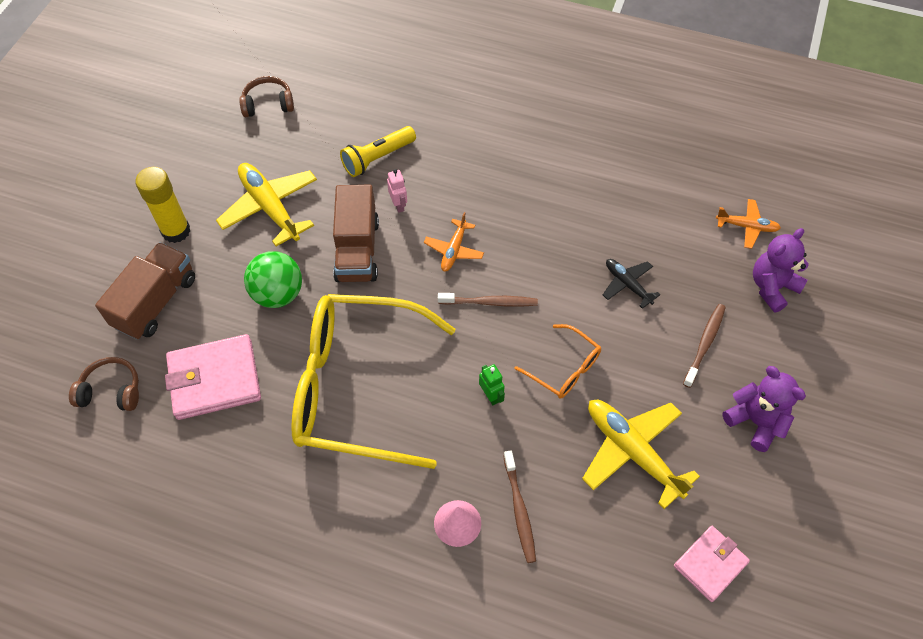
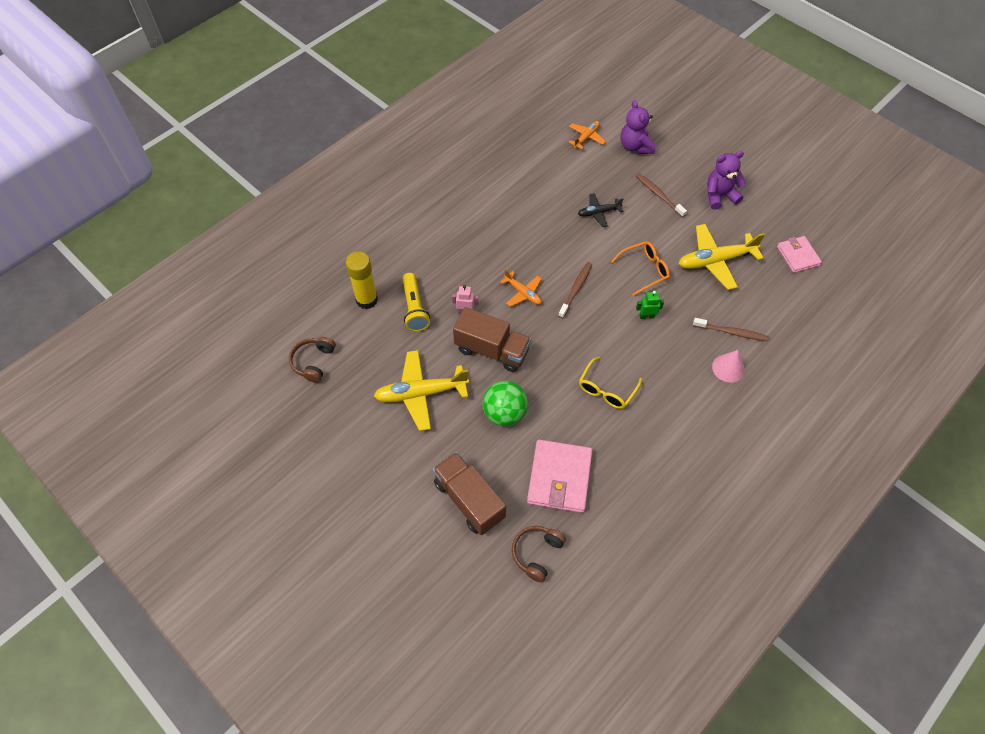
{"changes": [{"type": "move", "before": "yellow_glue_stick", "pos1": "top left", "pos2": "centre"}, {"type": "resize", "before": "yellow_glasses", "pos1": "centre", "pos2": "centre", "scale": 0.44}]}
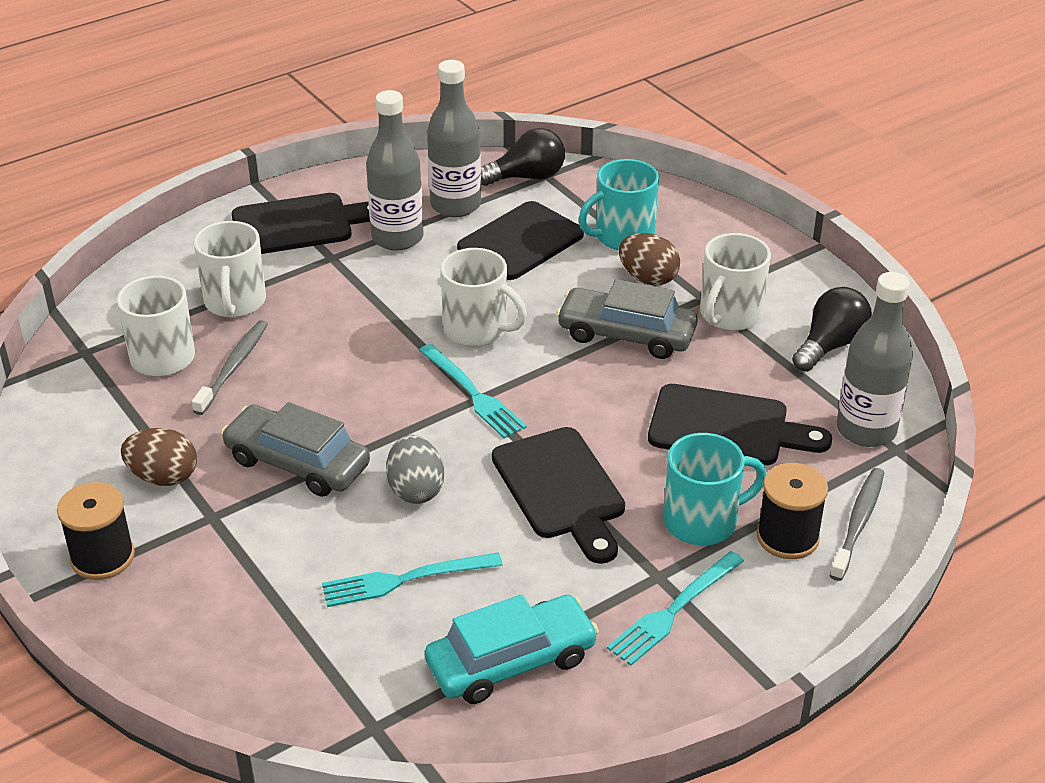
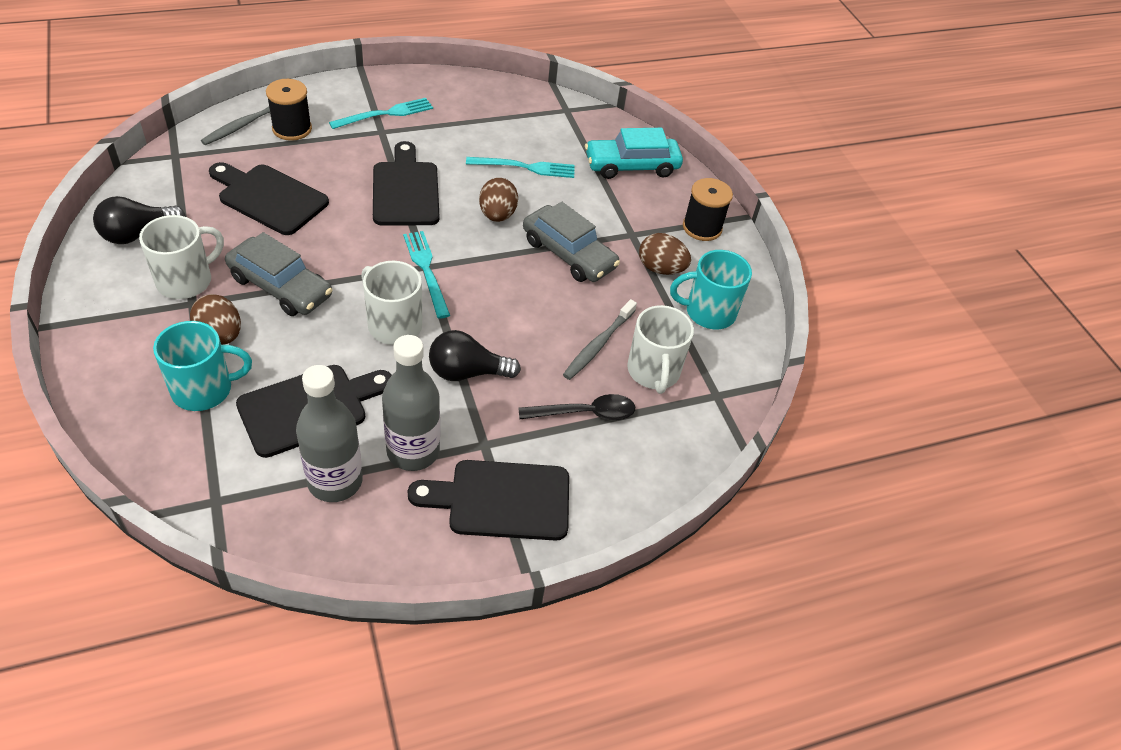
{"changes": [{"type": "move", "before": "black_light_bulb (1st from left in the first image)", "after": "black_light_bulb (2nd from left)", "pos1": "top centre", "pos2": "centre"}, {"type": "replace", "before": "white_mug (2nd from left)", "after": "black_spoon", "pos1": "middle left", "pos2": "centre"}, {"type": "delete", "before": "grey_bottle (3rd from left)", "pos1": "middle right"}, {"type": "move", "before": "turquoise_mug (2nd from left)", "pos1": "middle right", "pos2": "centre"}, {"type": "recolor", "before": "grey_egg", "after": "brown_egg (2nd from left)", "pos1": "centre", "pos2": "top centre"}, {"type": "move", "before": "turquoise_car", "pos1": "bottom centre", "pos2": "top centre"}]}
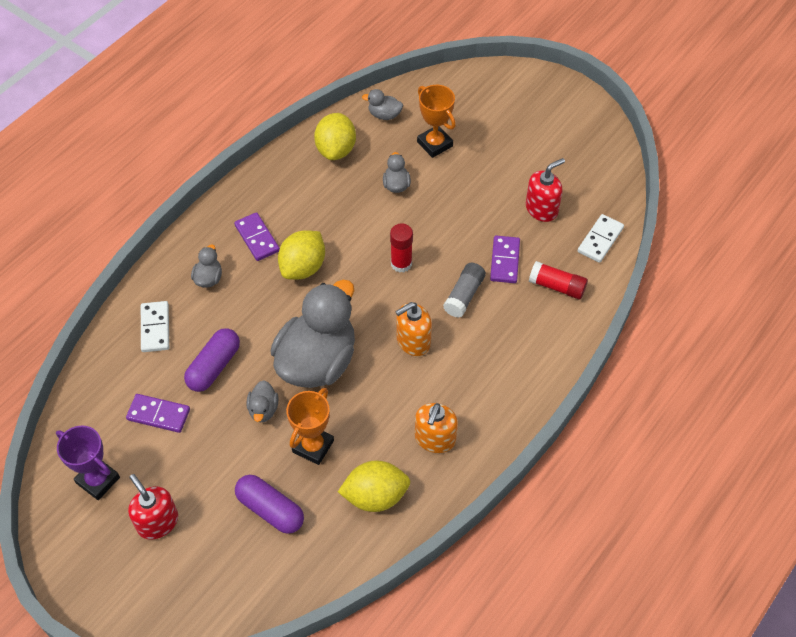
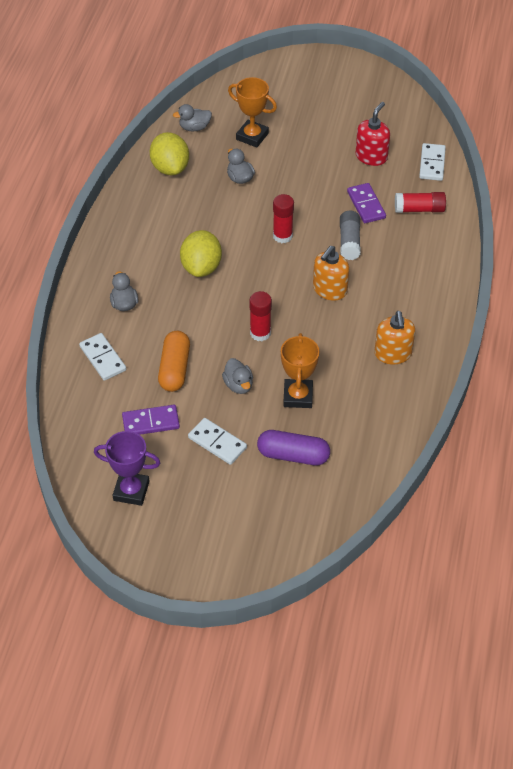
{"changes": [{"type": "delete", "before": "purple_domino (2nd from left)", "pos1": "middle left"}, {"type": "replace", "before": "grey_duck (3rd from left)", "after": "red_glue_stick (1st from left)", "pos1": "centre", "pos2": "centre"}, {"type": "recolor", "before": "purple_capsule (1st from left)", "after": "orange_capsule", "pos1": "middle left", "pos2": "centre"}, {"type": "delete", "before": "yellow_lemon (3rd from left)", "pos1": "bottom centre"}, {"type": "delete", "before": "red_soap_dispenser (1st from left)", "pos1": "bottom left"}, {"type": "insert", "after": "white_domino (2nd from left)", "pos2": "centre"}]}
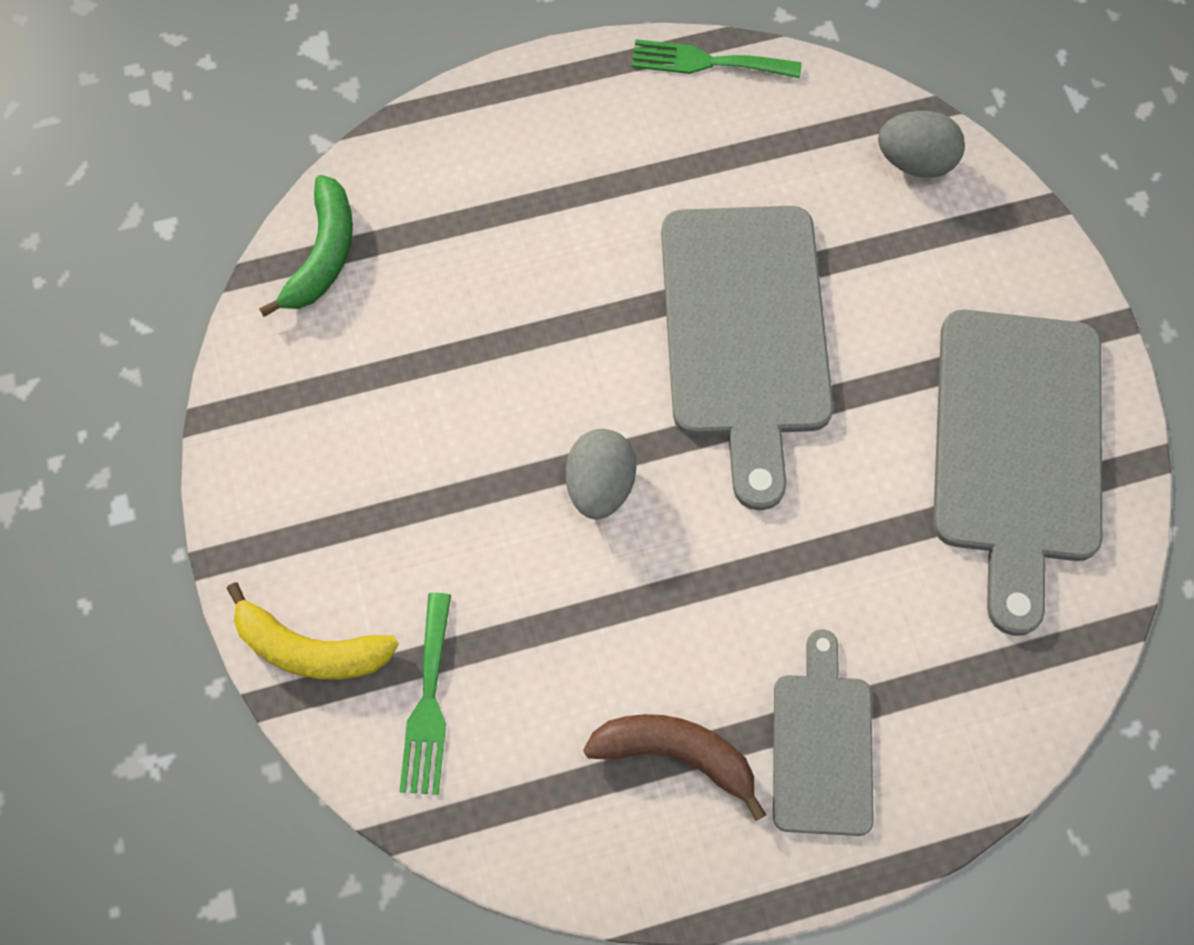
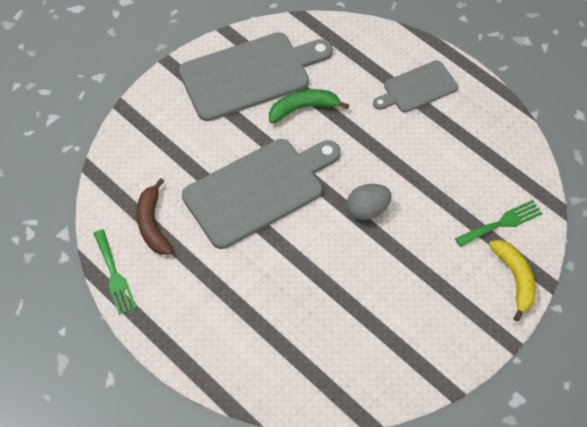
{"changes": [{"type": "delete", "before": "grey_egg (2nd from left)", "pos1": "top right"}, {"type": "move", "before": "green_banana", "pos1": "top left", "pos2": "top centre"}, {"type": "move", "before": "brown_banana", "pos1": "bottom centre", "pos2": "middle left"}]}
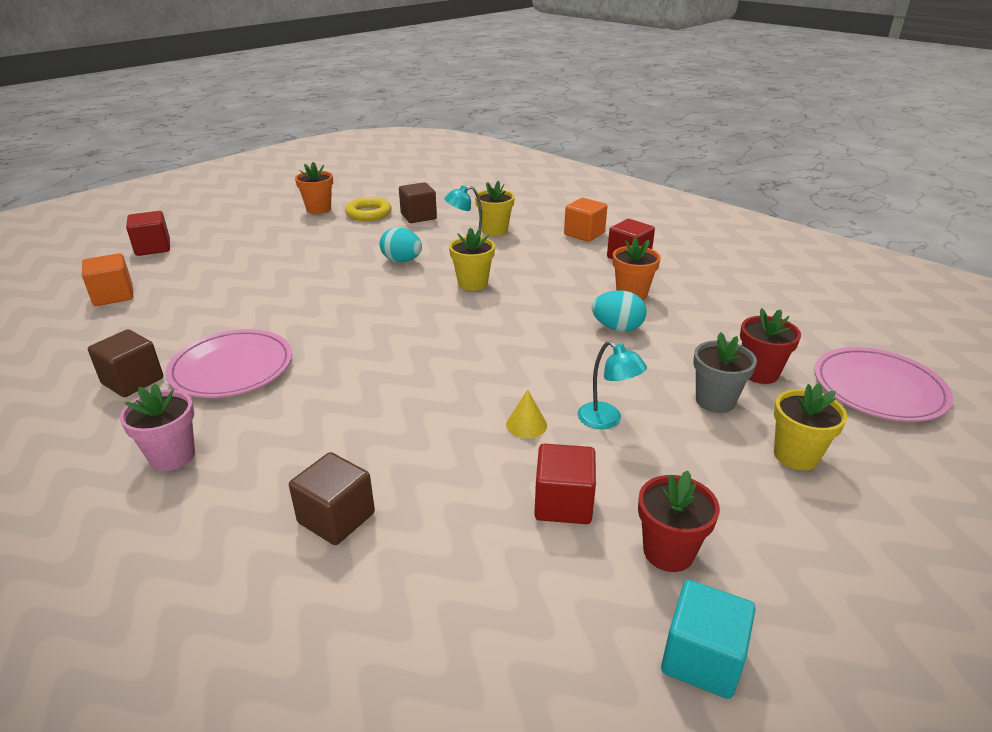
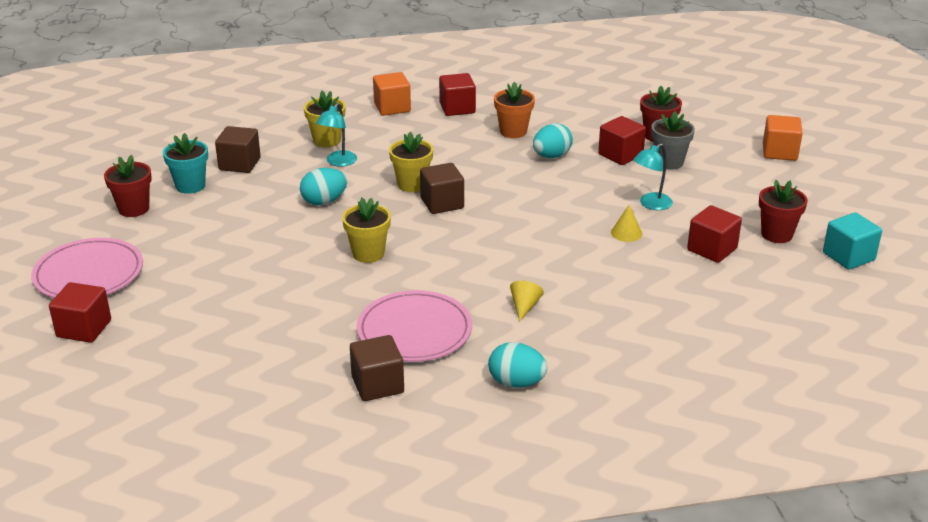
{"changes": [{"type": "recolor", "before": "orange_flower_pot (1st from left)", "after": "red_flower_pot (1st from left)", "pos1": "top left", "pos2": "middle left"}, {"type": "replace", "before": "yellow_ring", "after": "turquoise_flower_pot", "pos1": "top centre", "pos2": "top left"}, {"type": "move", "before": "orange_cube (1st from left in the first image)", "after": "orange_cube (2nd from left)", "pos1": "middle left", "pos2": "top right"}, {"type": "rotate", "before": "turquoise_lamp (2nd from left)", "pos1": "centre", "pos2": "middle right", "turn": 150}, {"type": "move", "before": "pink_plate (2nd from left in the first image)", "after": "pink_plate (1st from left)", "pos1": "middle right", "pos2": "middle left"}, {"type": "replace", "before": "pink_flower_pot", "after": "turquoise_egg (2nd from left)", "pos1": "middle left", "pos2": "bottom centre"}, {"type": "move", "before": "yellow_flower_pot (3rd from left in the first image)", "after": "yellow_flower_pot (2nd from left)", "pos1": "middle right", "pos2": "centre"}, {"type": "move", "before": "brown_cube (2nd from left in the first image)", "after": "brown_cube (3rd from left)", "pos1": "bottom centre", "pos2": "centre"}, {"type": "insert", "after": "red_cube (3rd from left)", "pos2": "top right"}, {"type": "insert", "after": "yellow_cone (1st from left)", "pos2": "centre"}]}
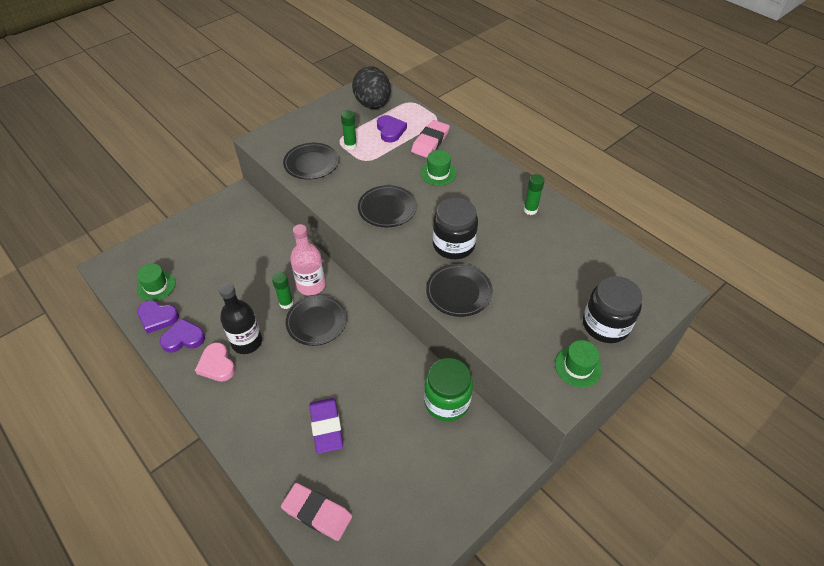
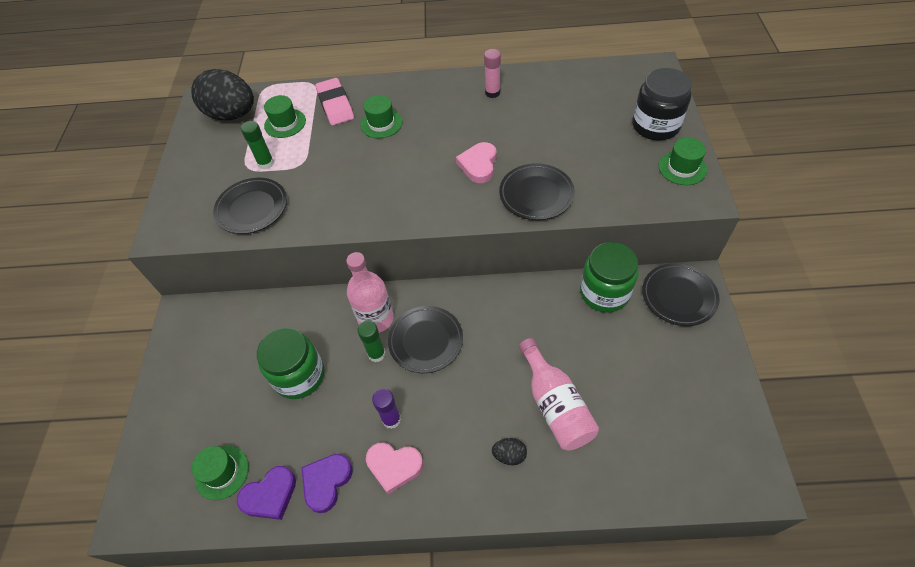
{"changes": [{"type": "replace", "before": "purple_heart (3rd from left)", "after": "green_hat (2nd from left)", "pos1": "top centre", "pos2": "top left"}, {"type": "recolor", "before": "green_glue_stick (3rd from left)", "after": "pink_glue_stick", "pos1": "centre", "pos2": "top centre"}, {"type": "move", "before": "black_plate (3rd from left in the first image)", "after": "black_plate (4th from left)", "pos1": "centre", "pos2": "middle right"}, {"type": "replace", "before": "black_jar (1st from left)", "after": "pink_heart (2nd from left)", "pos1": "centre", "pos2": "top centre"}, {"type": "replace", "before": "black_bottle", "after": "purple_glue_stick", "pos1": "middle left", "pos2": "bottom centre"}, {"type": "replace", "before": "purple_eraser", "after": "pink_bottle (2nd from left)", "pos1": "bottom centre", "pos2": "bottom centre"}, {"type": "delete", "before": "pink_eraser (1st from left)", "pos1": "bottom centre"}, {"type": "insert", "after": "green_jar (1st from left)", "pos2": "middle left"}, {"type": "insert", "after": "black_egg (2nd from left)", "pos2": "bottom centre"}]}
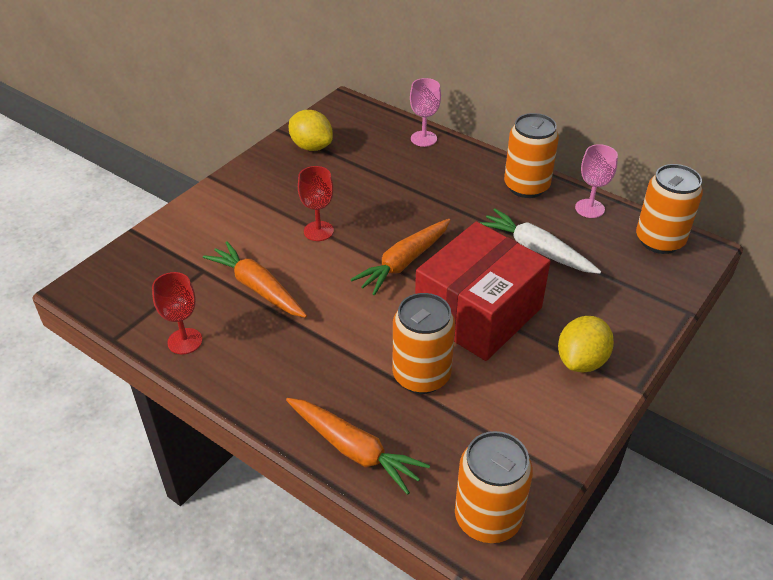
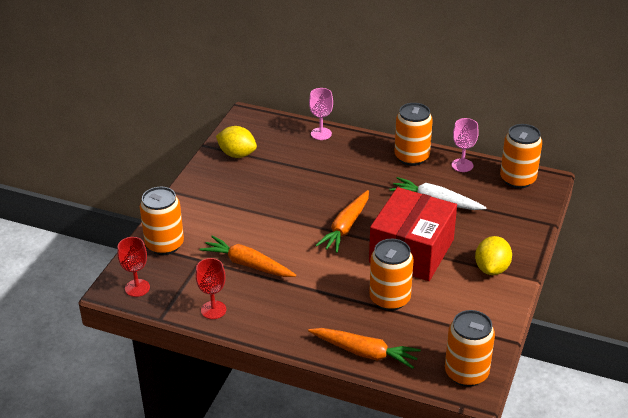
{"changes": [{"type": "move", "before": "red_goblet (2nd from left in the first image)", "after": "red_goblet (1st from left)", "pos1": "centre", "pos2": "middle left"}, {"type": "insert", "after": "orange_can (1st from left)", "pos2": "middle left"}]}
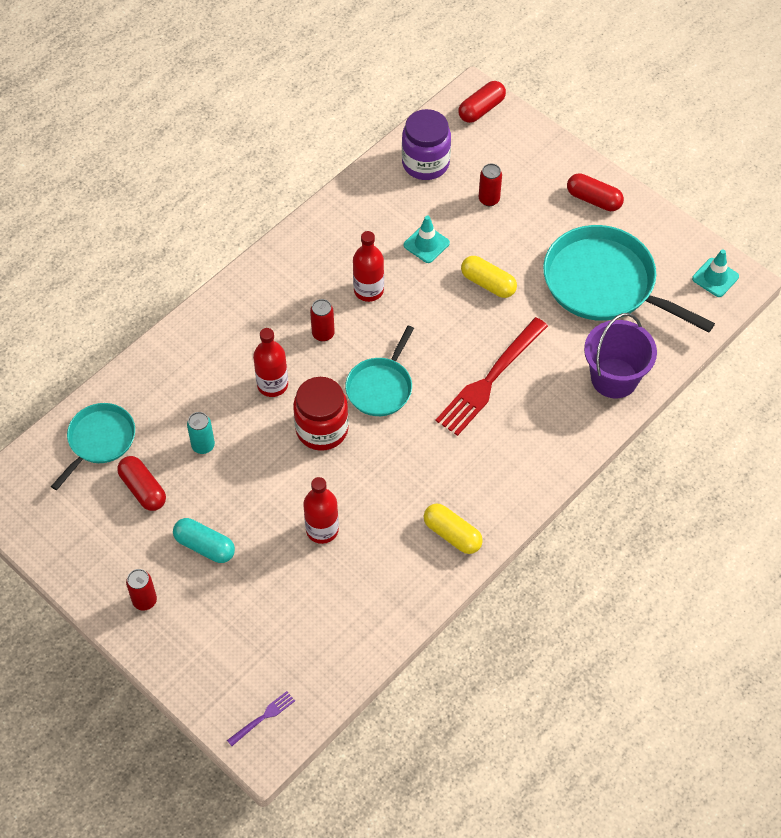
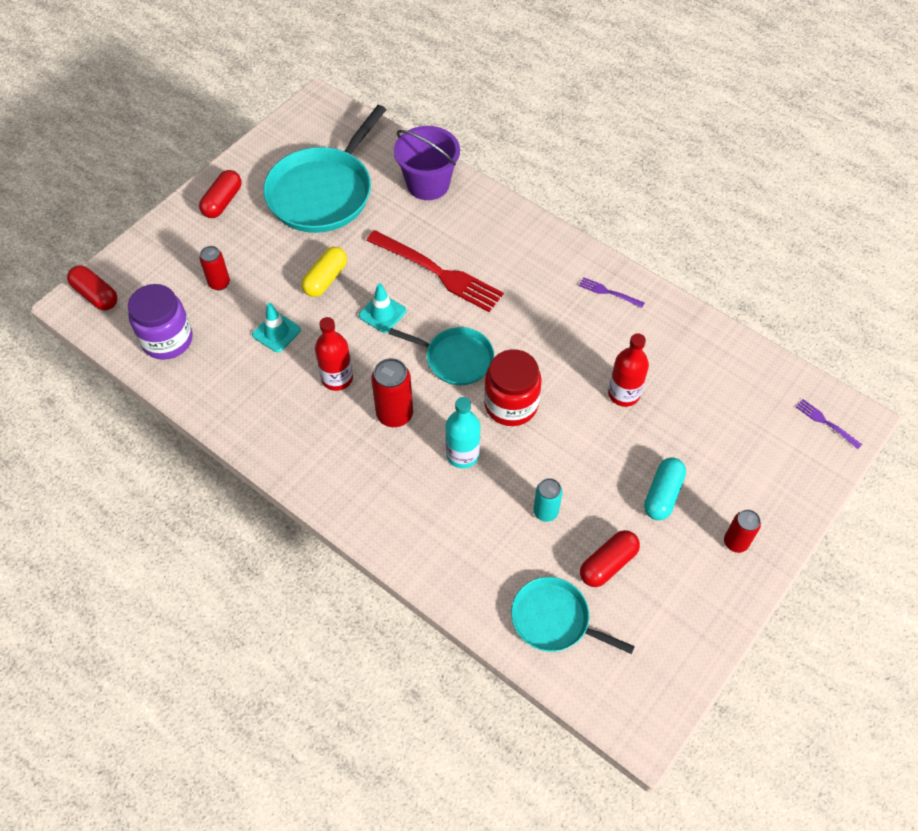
{"changes": [{"type": "move", "before": "turquoise_traffic_cone (2nd from left)", "pos1": "top right", "pos2": "centre"}, {"type": "resize", "before": "red_can (2nd from left)", "pos1": "centre", "pos2": "centre", "scale": 1.55}, {"type": "recolor", "before": "red_bottle (1st from left)", "after": "turquoise_bottle", "pos1": "centre", "pos2": "centre"}, {"type": "replace", "before": "yellow_capsule (1st from left)", "after": "purple_fork (1st from left)", "pos1": "centre", "pos2": "middle right"}]}
